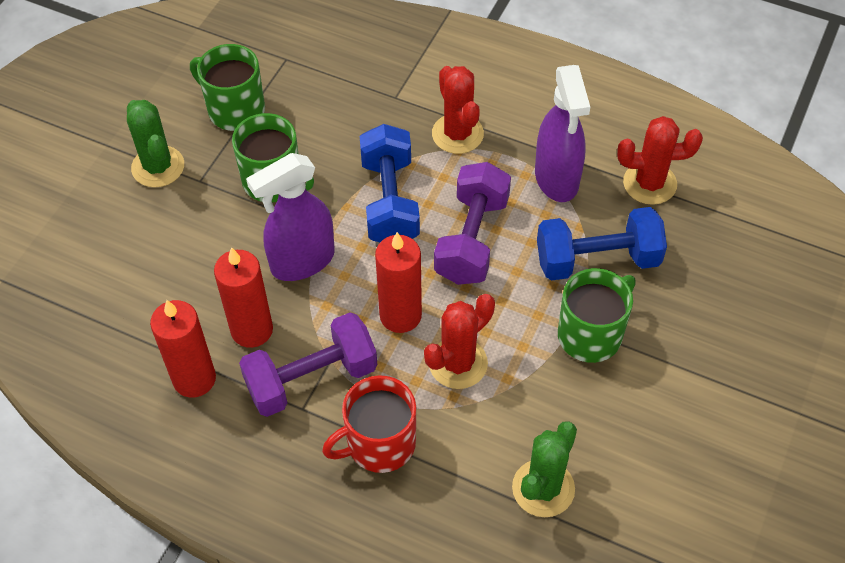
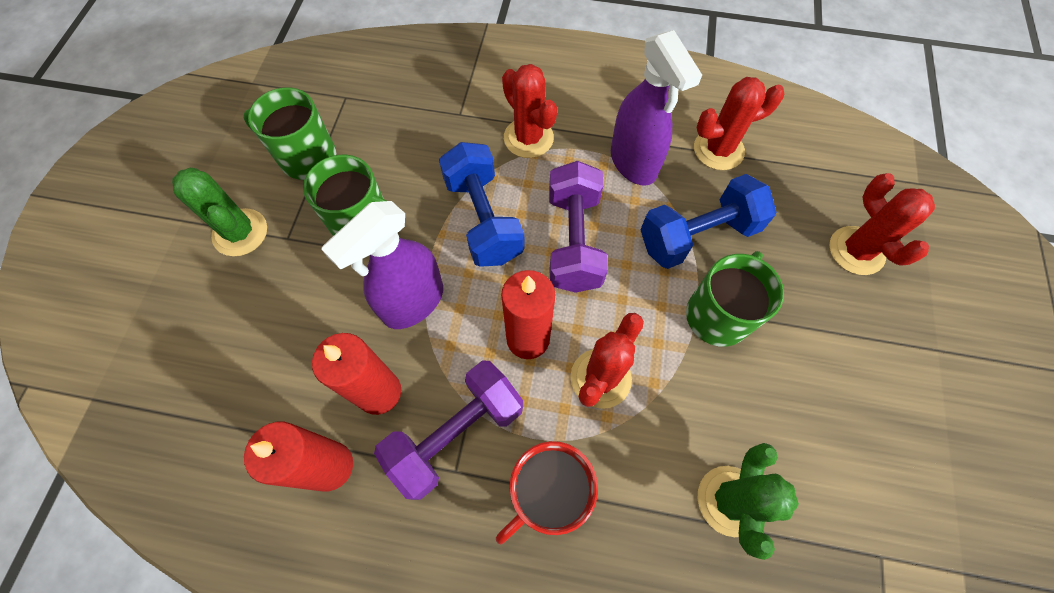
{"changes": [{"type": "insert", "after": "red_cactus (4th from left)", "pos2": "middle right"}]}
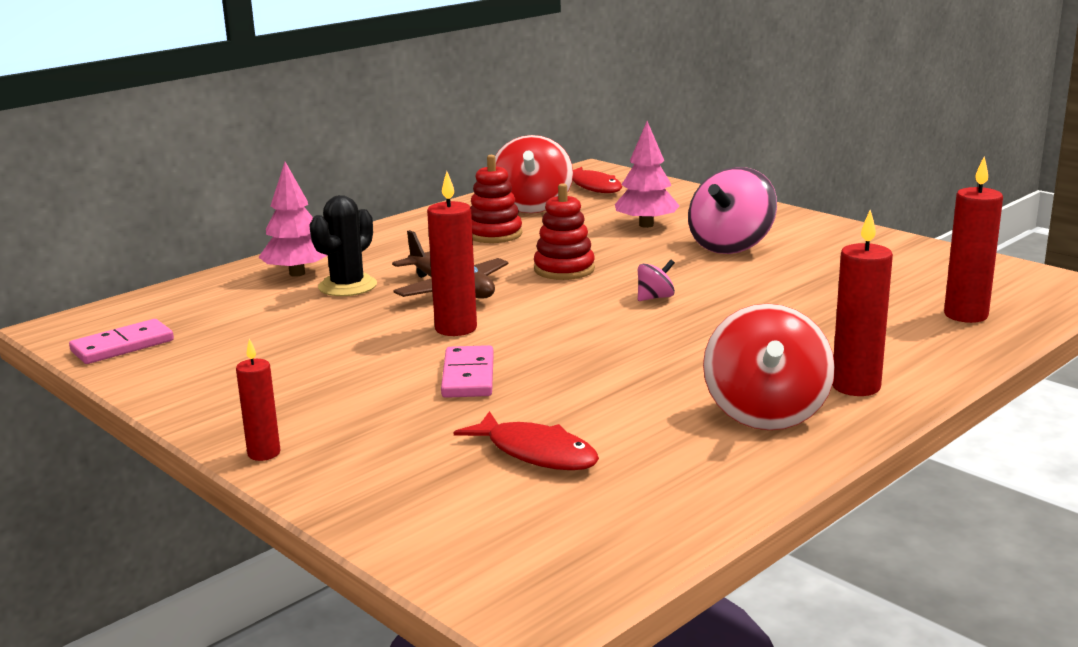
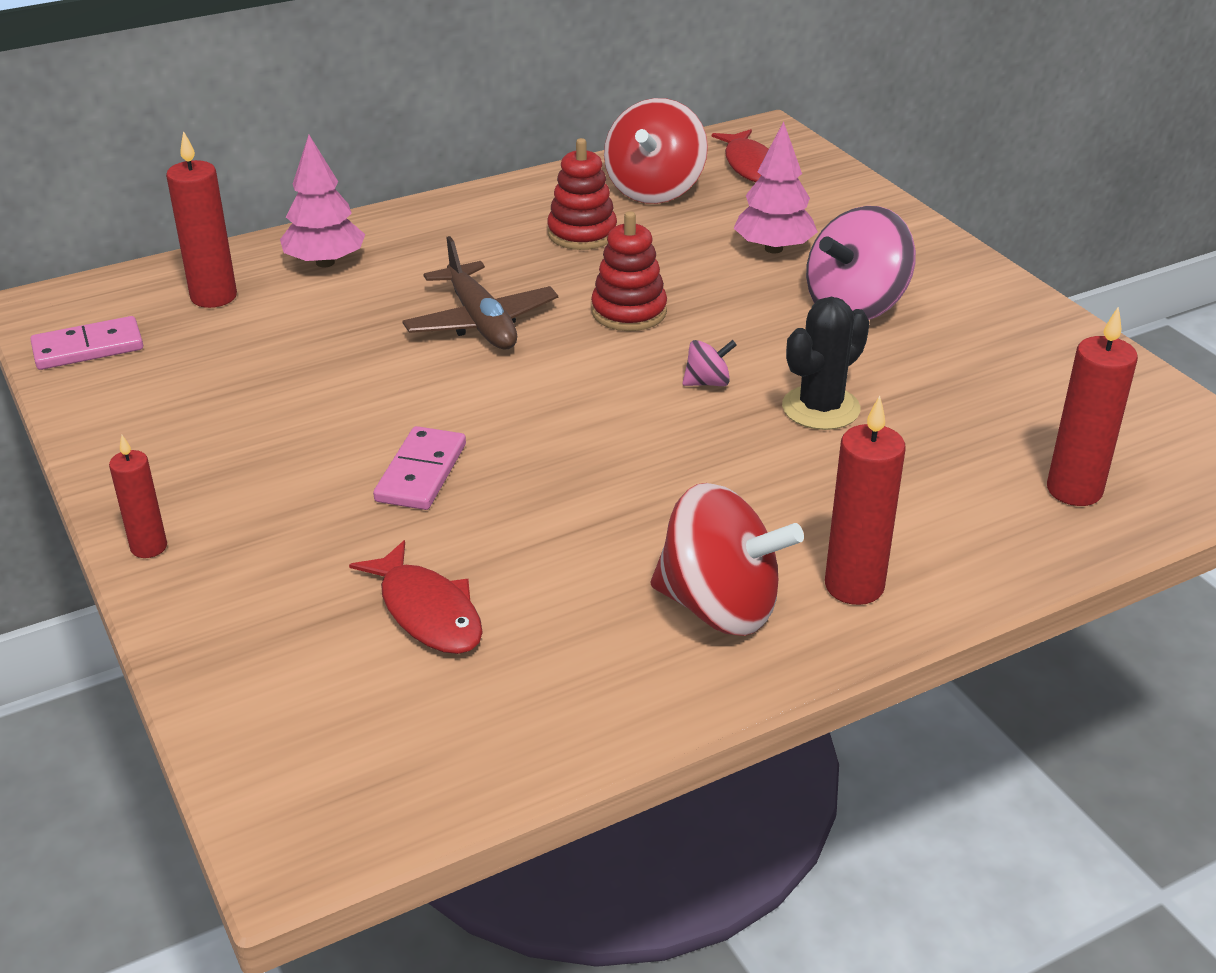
{"changes": [{"type": "move", "before": "red_candle (2nd from left)", "pos1": "centre", "pos2": "top left"}, {"type": "move", "before": "black_cactus", "pos1": "middle left", "pos2": "middle right"}, {"type": "rotate", "before": "red_spinning_top (2nd from left)", "pos1": "middle right", "pos2": "centre", "turn": -90}]}
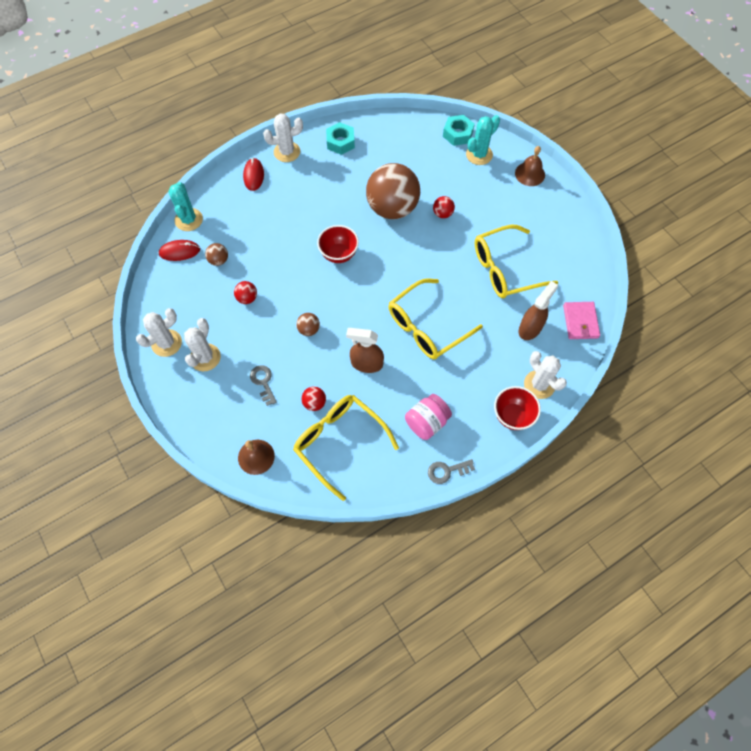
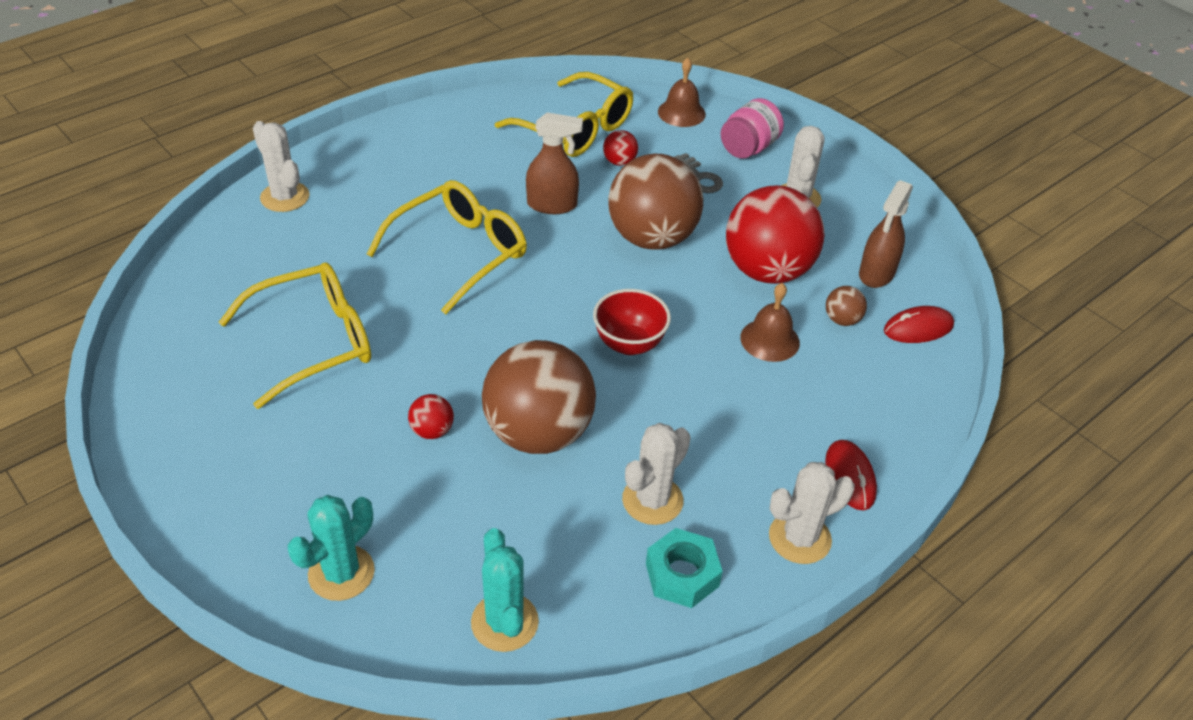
{"changes": [{"type": "delete", "before": "turquoise_nut (2nd from left)", "pos1": "top centre"}, {"type": "move", "before": "brown_bell (2nd from left)", "pos1": "top right", "pos2": "centre"}, {"type": "move", "before": "turquoise_cactus (1st from left in the first image)", "after": "turquoise_cactus (2nd from left)", "pos1": "top left", "pos2": "bottom centre"}, {"type": "resize", "before": "red_ball (1st from left in the first image)", "pos1": "middle left", "pos2": "top centre", "scale": 2.47}, {"type": "move", "before": "brown_spray_bottle (2nd from left)", "pos1": "middle right", "pos2": "top right"}, {"type": "delete", "before": "pink_wallet", "pos1": "middle right"}, {"type": "move", "before": "white_cactus (1st from left in the first image)", "after": "white_cactus (2nd from left)", "pos1": "middle left", "pos2": "centre"}, {"type": "resize", "before": "brown_ball (2nd from left)", "pos1": "centre", "pos2": "top centre", "scale": 2.47}, {"type": "delete", "before": "red_bowl (2nd from left)", "pos1": "middle right"}, {"type": "move", "before": "pink_jar", "pos1": "centre", "pos2": "top centre"}, {"type": "delete", "before": "grey_key (2nd from left)", "pos1": "centre"}]}
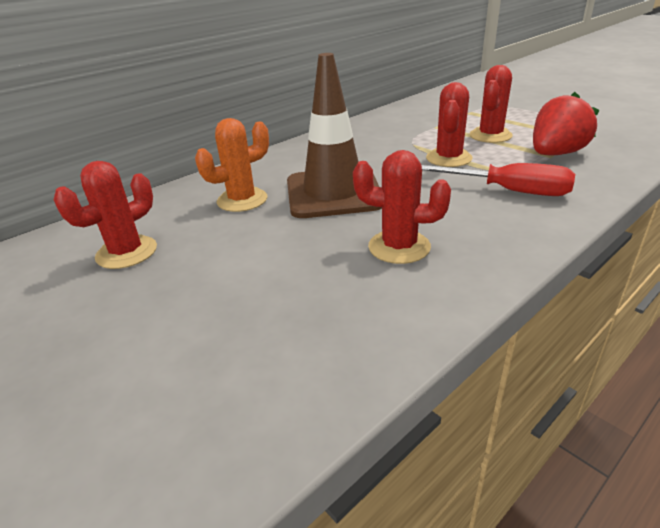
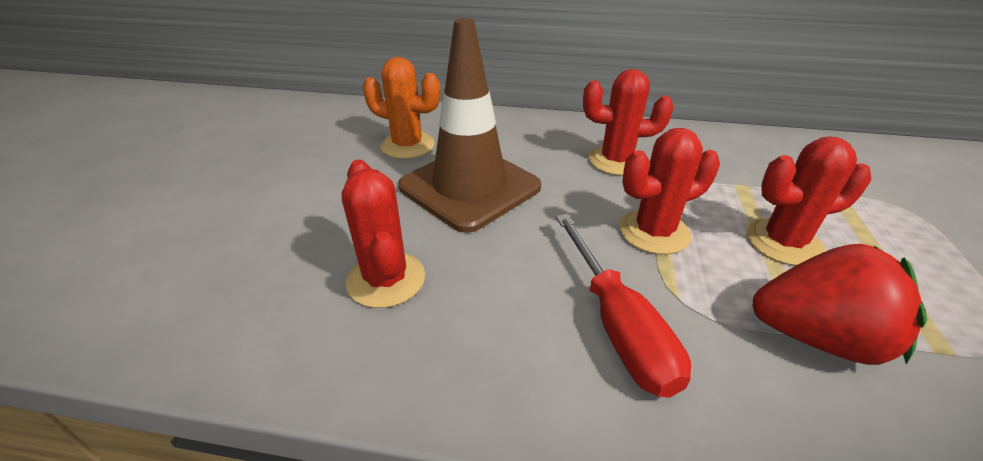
{"changes": [{"type": "move", "before": "red_cactus (1st from left in the first image)", "after": "red_cactus (2nd from left)", "pos1": "middle left", "pos2": "top centre"}]}
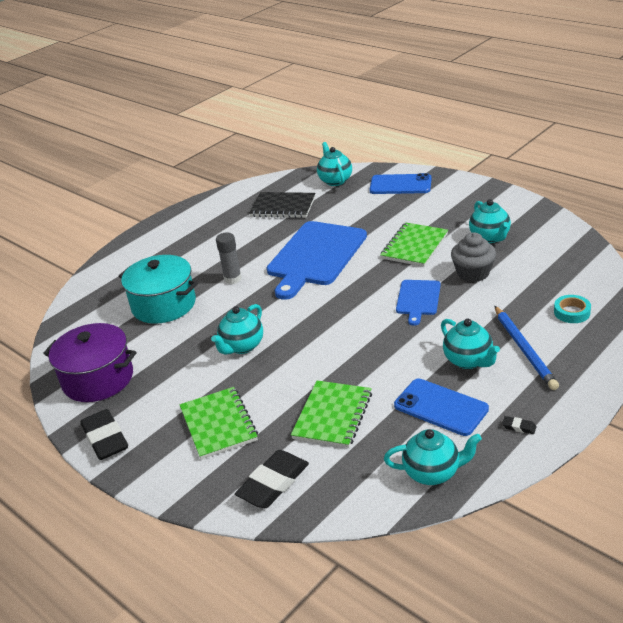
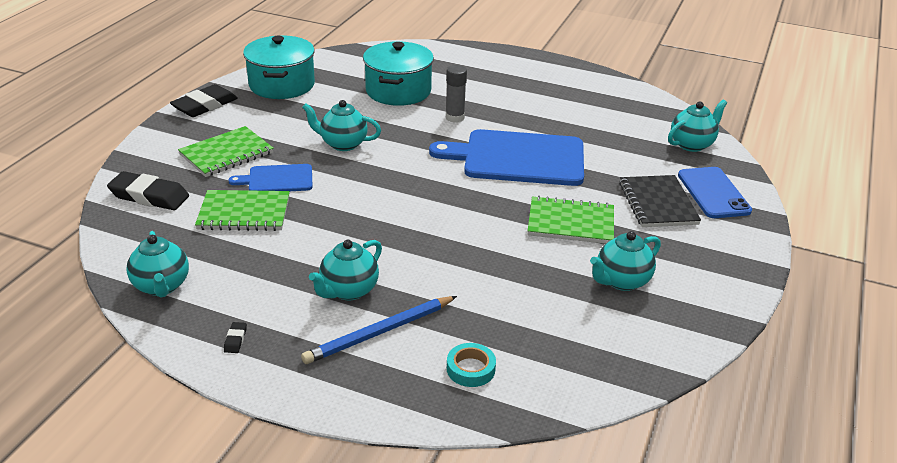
{"changes": [{"type": "move", "before": "black_notebook", "pos1": "top centre", "pos2": "middle right"}, {"type": "delete", "before": "grey_cupcake", "pos1": "middle right"}, {"type": "move", "before": "blue_cutting_board (2nd from left in the first image)", "after": "blue_cutting_board (1st from left)", "pos1": "middle right", "pos2": "middle left"}, {"type": "recolor", "before": "purple_pot", "after": "turquoise_pot (1st from left)", "pos1": "middle left", "pos2": "top left"}, {"type": "delete", "before": "blue_phone (2nd from left)", "pos1": "middle right"}]}
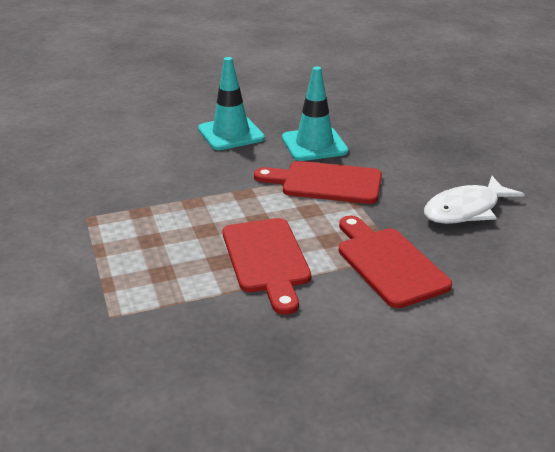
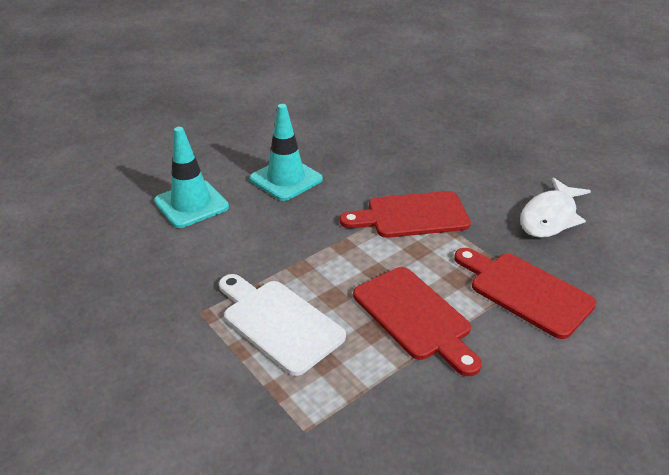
{"changes": [{"type": "move", "before": "turquoise_traffic_cone (2nd from left in the first image)", "after": "turquoise_traffic_cone (1st from left)", "pos1": "top centre", "pos2": "middle left"}, {"type": "insert", "after": "white_cutting_board", "pos2": "bottom centre"}]}
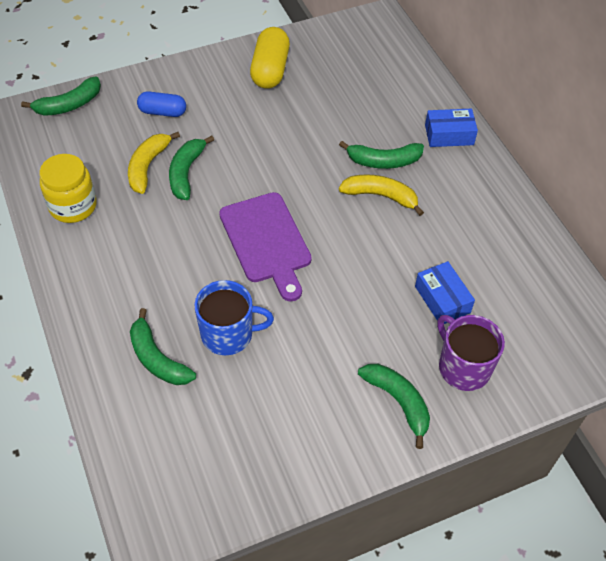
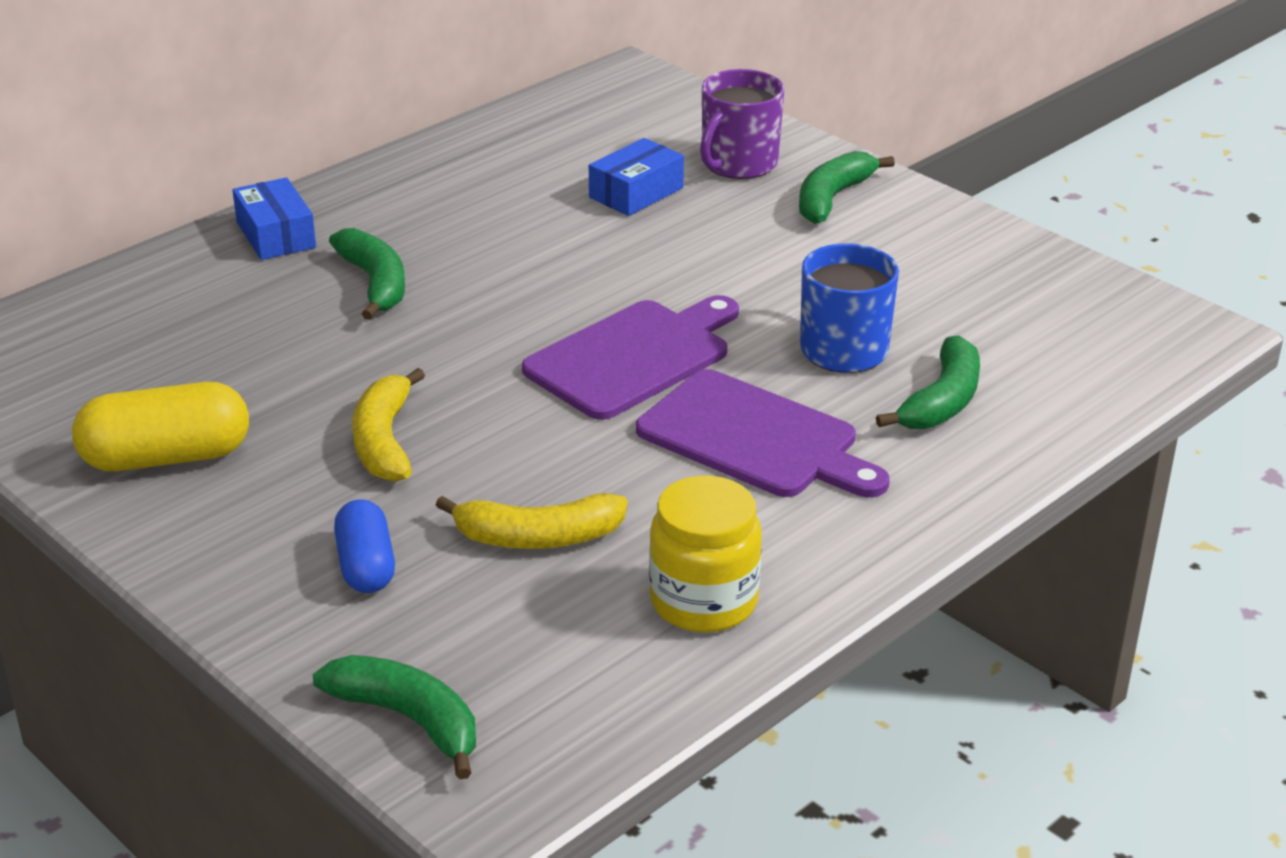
{"changes": [{"type": "delete", "before": "green_banana (3rd from left)", "pos1": "top left"}, {"type": "move", "before": "yellow_banana (2nd from left in the first image)", "after": "yellow_banana (1st from left)", "pos1": "centre", "pos2": "middle left"}, {"type": "insert", "after": "purple_cutting_board (2nd from left)", "pos2": "centre"}]}
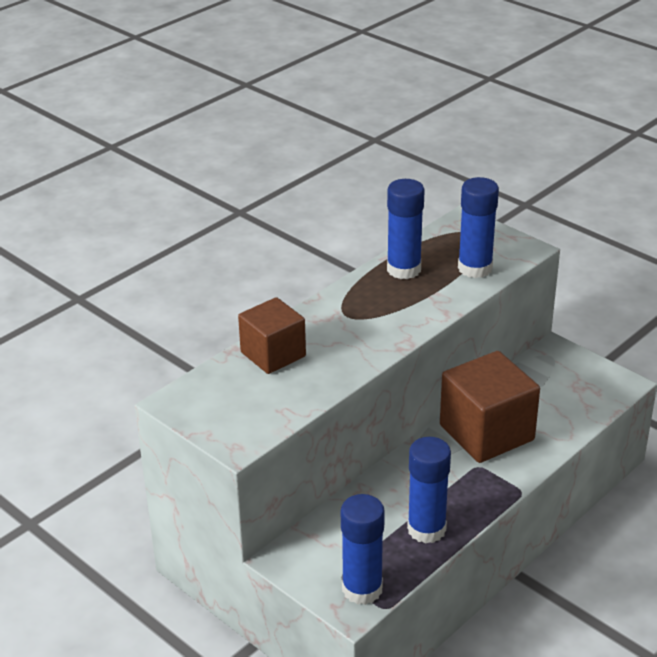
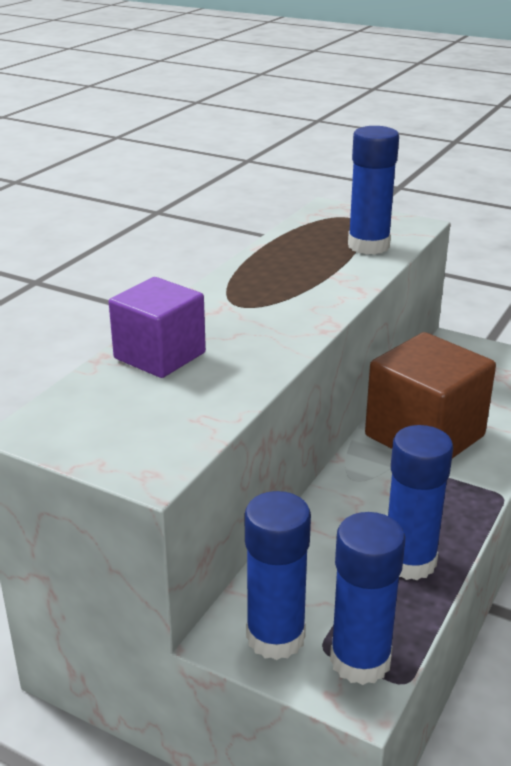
{"changes": [{"type": "move", "before": "blue_glue_stick (2nd from left in the first image)", "after": "blue_glue_stick (1st from left)", "pos1": "centre", "pos2": "bottom centre"}, {"type": "recolor", "before": "brown_cube (1st from left)", "after": "purple_cube", "pos1": "centre", "pos2": "middle left"}]}
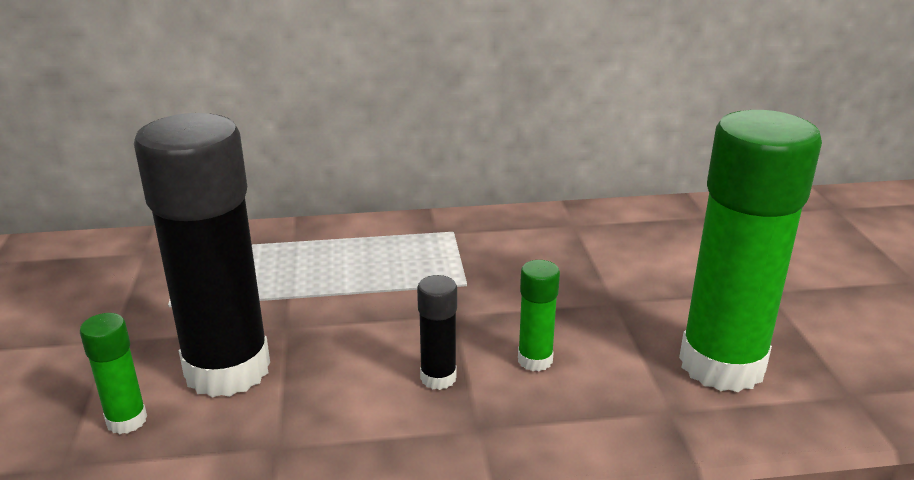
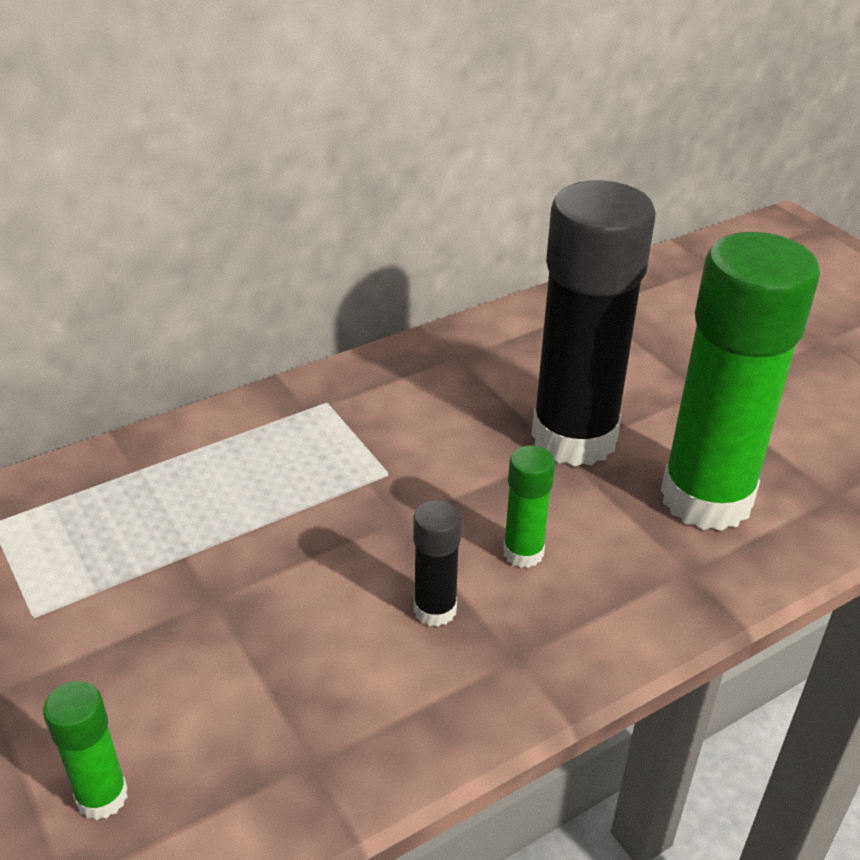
{"changes": [{"type": "move", "before": "black_glue_stick (1st from left in the first image)", "after": "black_glue_stick (2nd from left)", "pos1": "middle left", "pos2": "middle right"}]}
